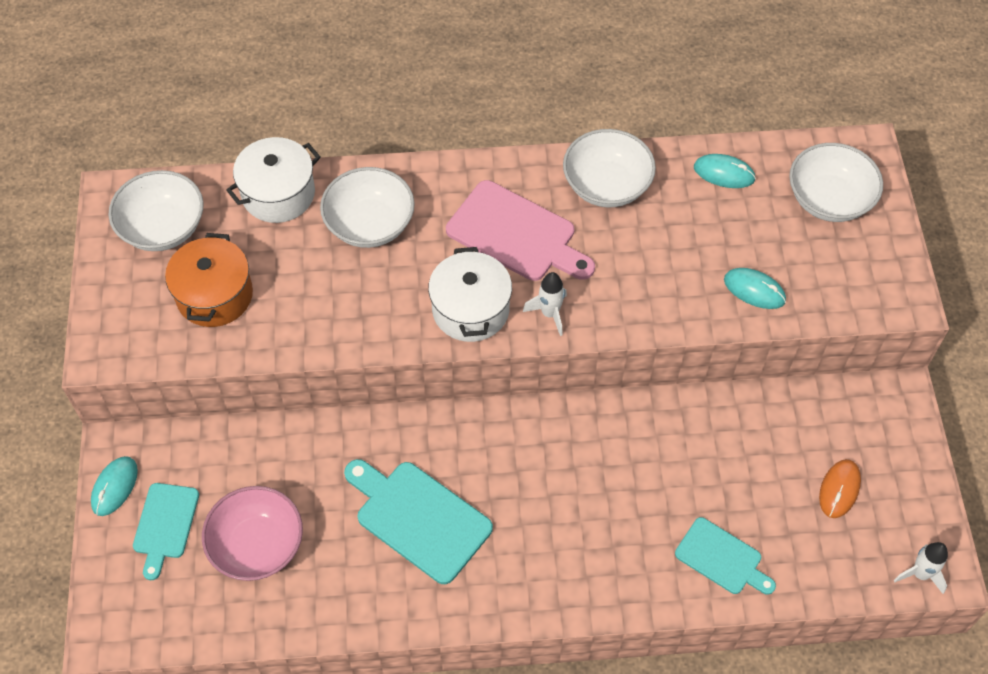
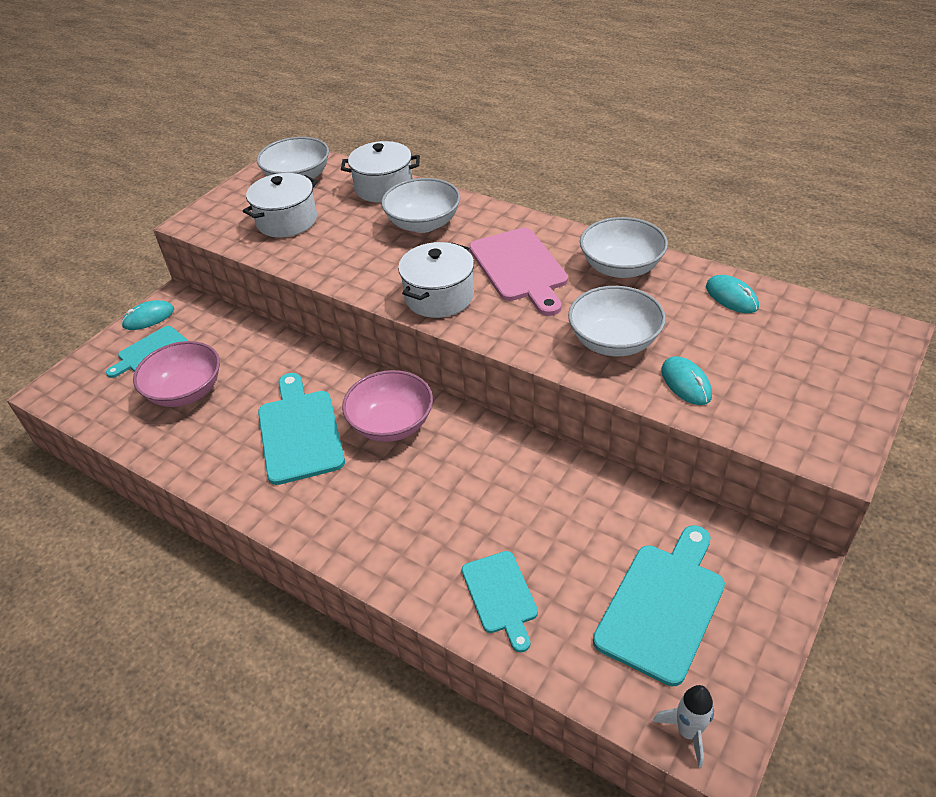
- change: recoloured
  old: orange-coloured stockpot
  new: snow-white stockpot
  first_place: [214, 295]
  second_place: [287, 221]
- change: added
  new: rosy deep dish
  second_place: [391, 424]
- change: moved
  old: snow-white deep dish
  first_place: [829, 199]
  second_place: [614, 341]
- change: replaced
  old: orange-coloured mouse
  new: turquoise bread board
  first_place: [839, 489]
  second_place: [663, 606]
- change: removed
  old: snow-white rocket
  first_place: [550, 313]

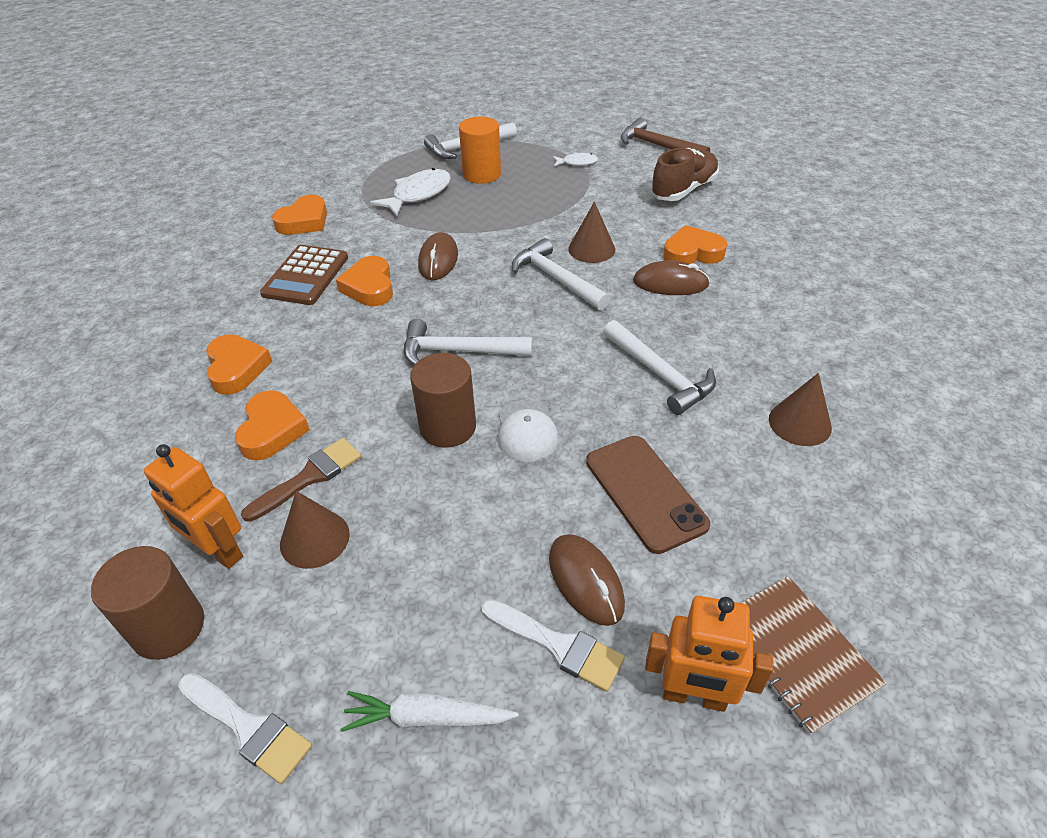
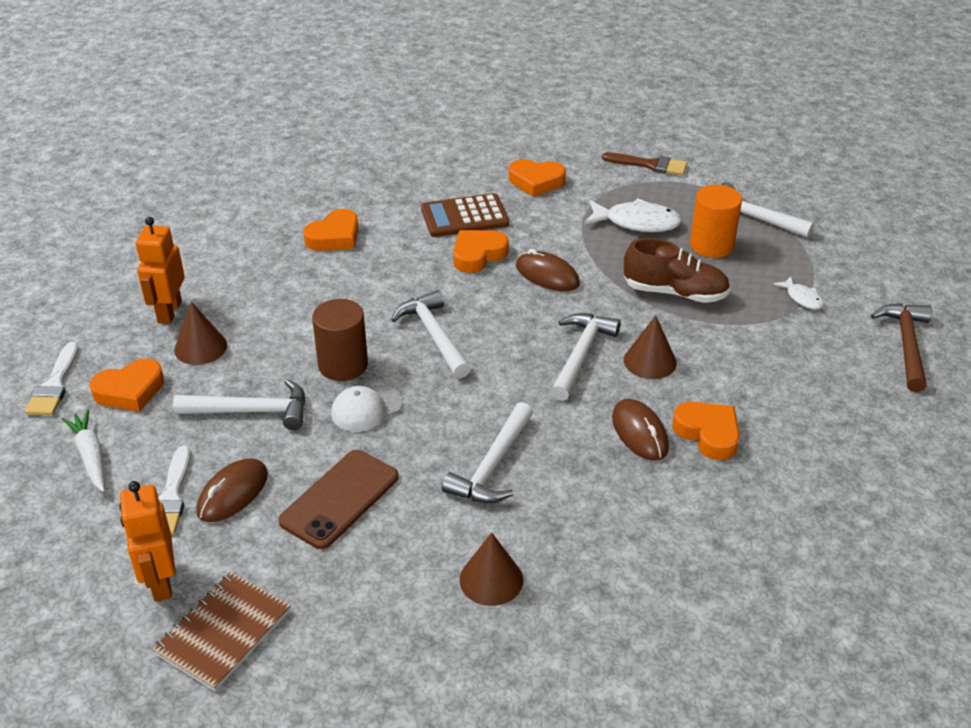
- change: moved
  old: orange-coloured heart shape
  first_place: [272, 430]
  second_place: [130, 390]
- change: added
  new: snow-white carpenter's hammer
  second_place: [251, 411]
- change: turned
  old: dark brown mouse
  first_place: [438, 260]
  second_place: [547, 275]
  degrees: 60
- change: moved
  old: dark brown paint brush
  first_place: [309, 477]
  second_place: [650, 165]
- change: moved
  old: dark brown shoe
  first_place: [683, 190]
  second_place: [675, 293]
- change: removed
  old: dark brown cylinder shape
  first_place: [168, 627]

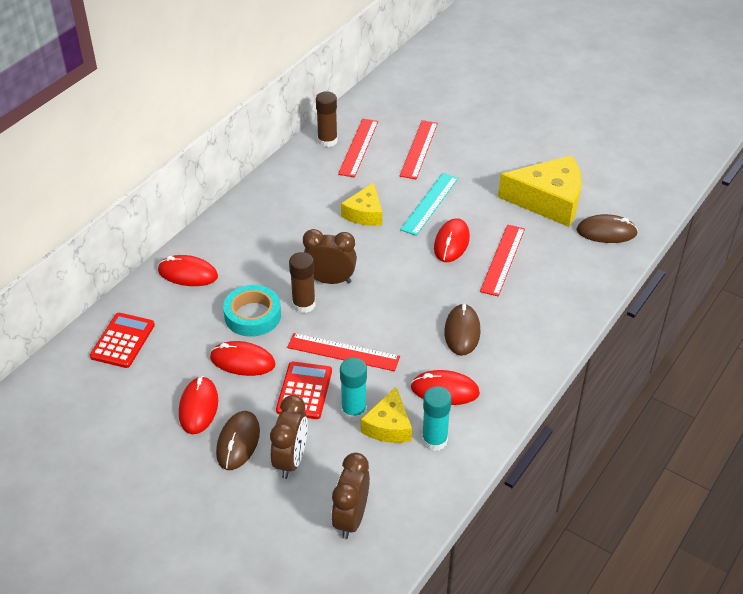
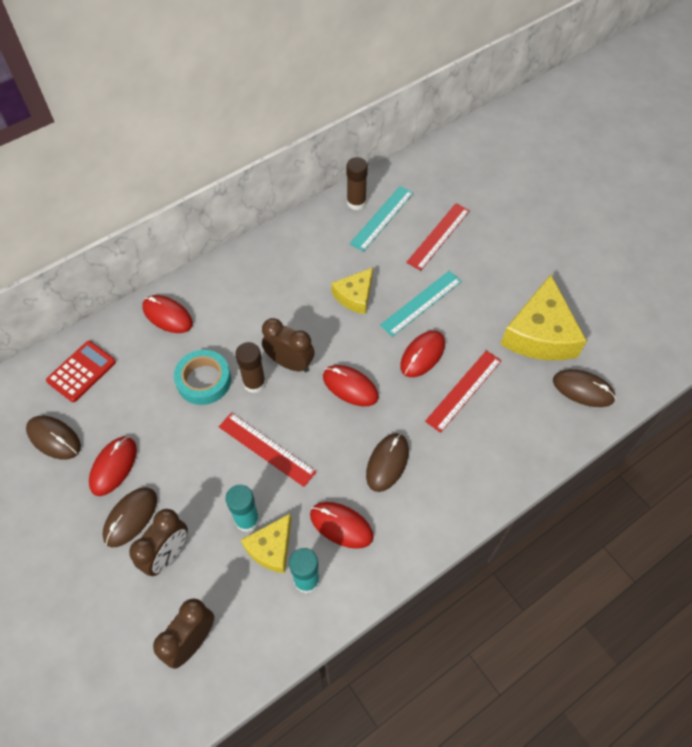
- change: added
  new: dark brown mouse
  second_place: [54, 438]
- change: moved
  old: scarlet mouse
  first_place: [242, 361]
  second_place: [350, 387]
- change: recoloured
  old: scarlet straightedge
  new: turquoise straightedge
  first_place: [358, 147]
  second_place: [382, 218]
- change: turned
  old: bright yellow cheese wedge
  first_place: [548, 201]
  second_place: [540, 334]
  degrees: 75
- change: removed
  old: scarlet pocket calculator
  first_place: [304, 391]

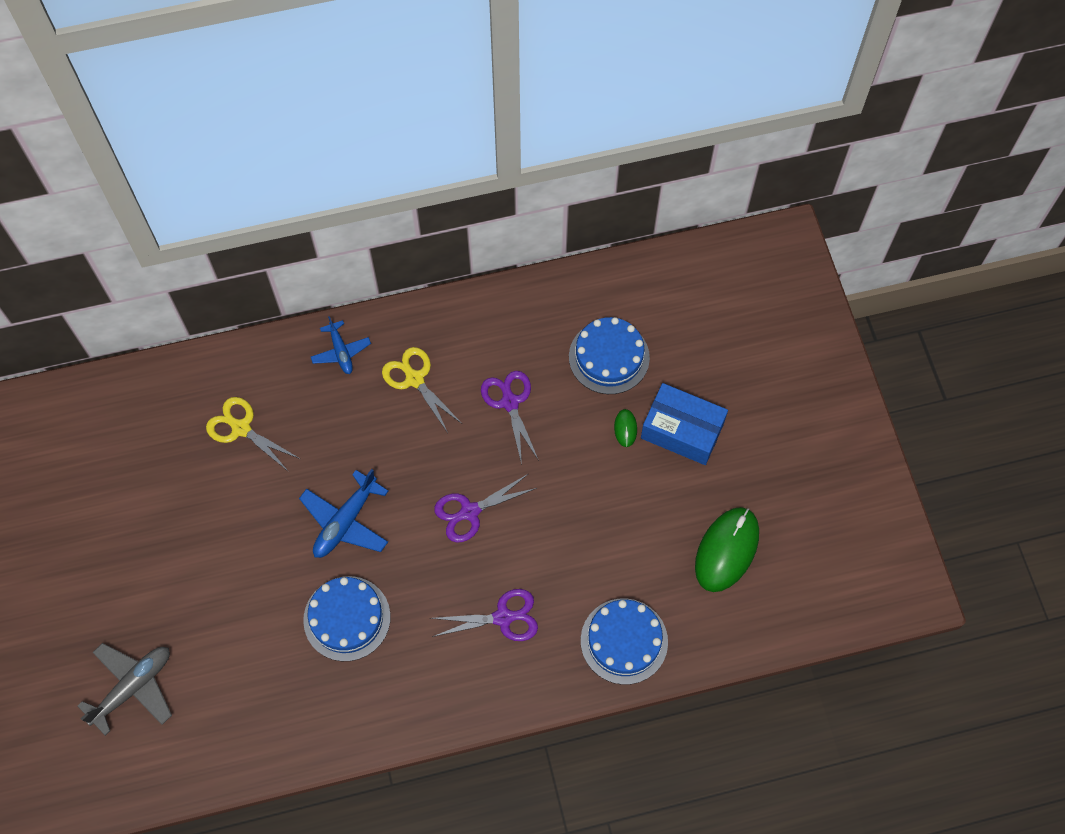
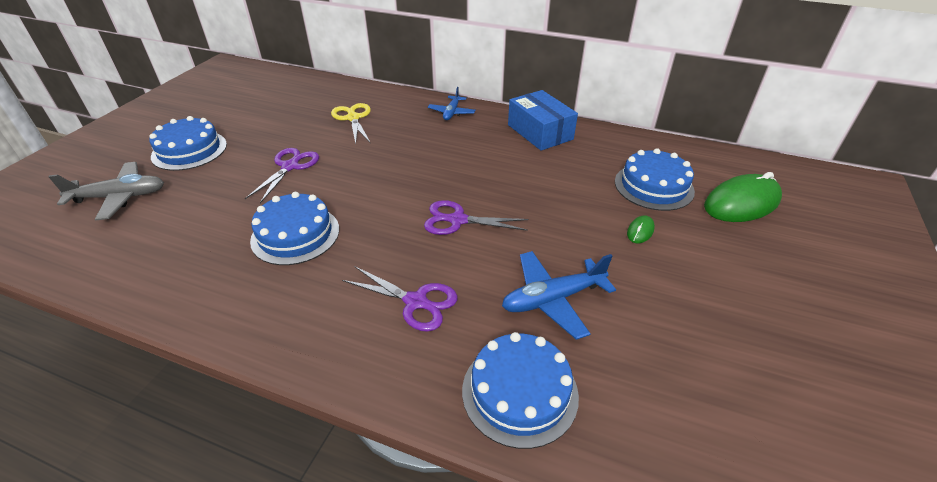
- change: added
  new: cobalt cake
  second_place: [189, 150]
- change: moved
  old: purple shears
  first_place: [510, 402]
  second_place: [290, 166]
- change: moved
  old: cobalt toy plane
  first_place: [345, 521]
  second_place: [553, 299]
- change: moved
  old: cobalt box
  first_place: [682, 430]
  second_place: [540, 132]
- change: moved
  old: leaf-green mouse
  first_place: [726, 550]
  second_place: [741, 203]
- change: removed
  old: bright yellow shears
  first_place: [415, 379]

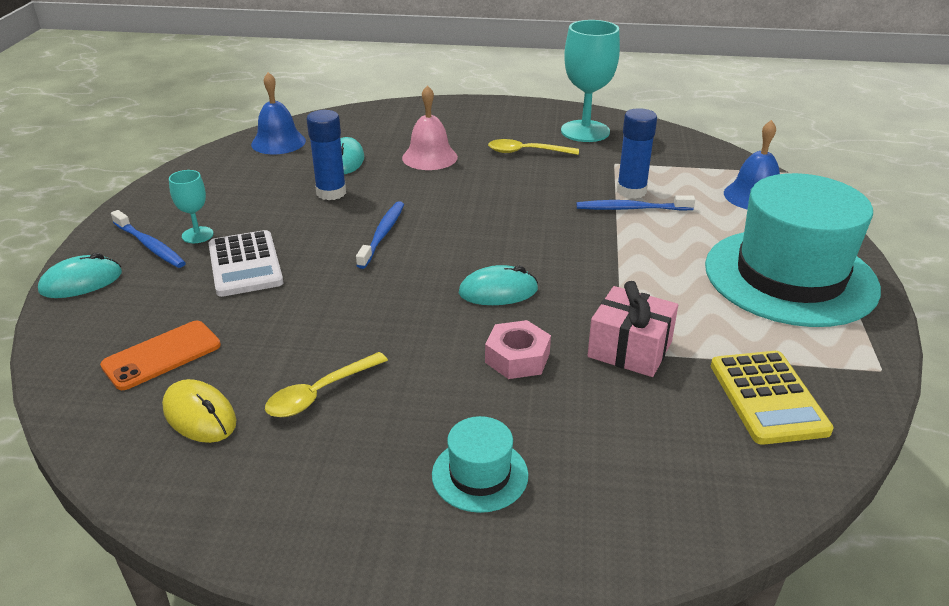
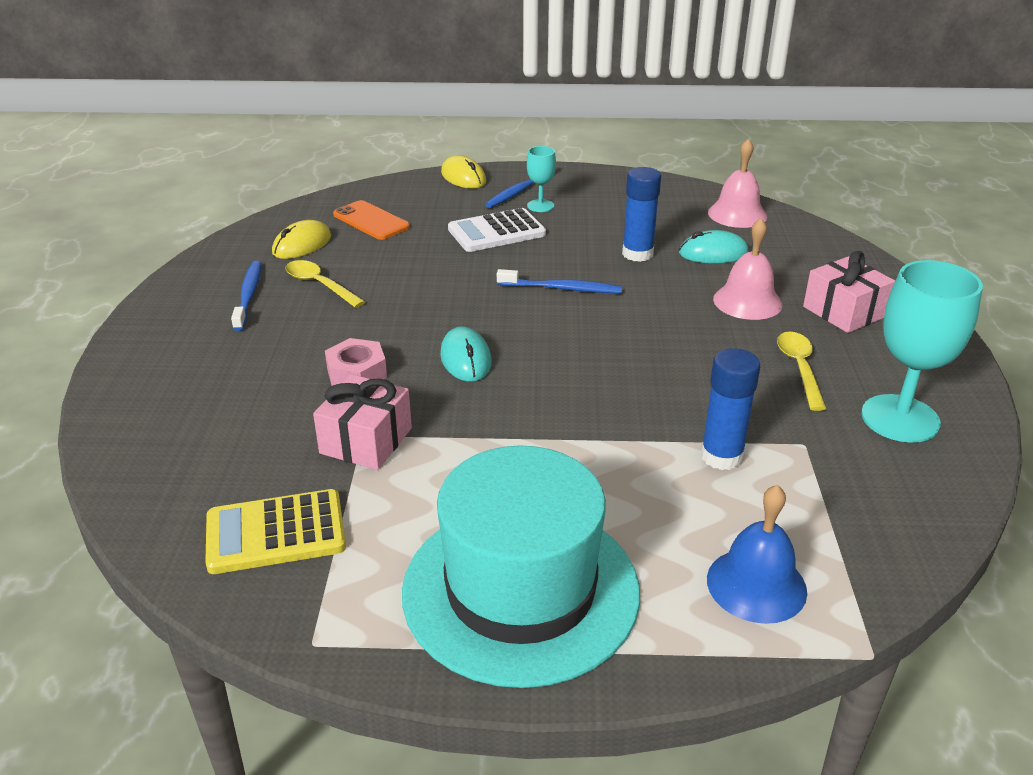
- change: moved
  old: cobalt toothbrush
  first_place: [631, 208]
  second_place: [248, 295]
- change: recoloured
  old: turquoise mouse
  new: bright yellow mouse
  first_place: [81, 282]
  second_place: [463, 177]
- change: recoloured
  old: cobalt hand bell
  new: rosy hand bell
  first_place: [278, 142]
  second_place: [737, 214]
- change: added
  new: rosy wrapped gift
  second_place: [844, 312]
- change: removed
  old: turquoise top hat
  first_place: [480, 475]

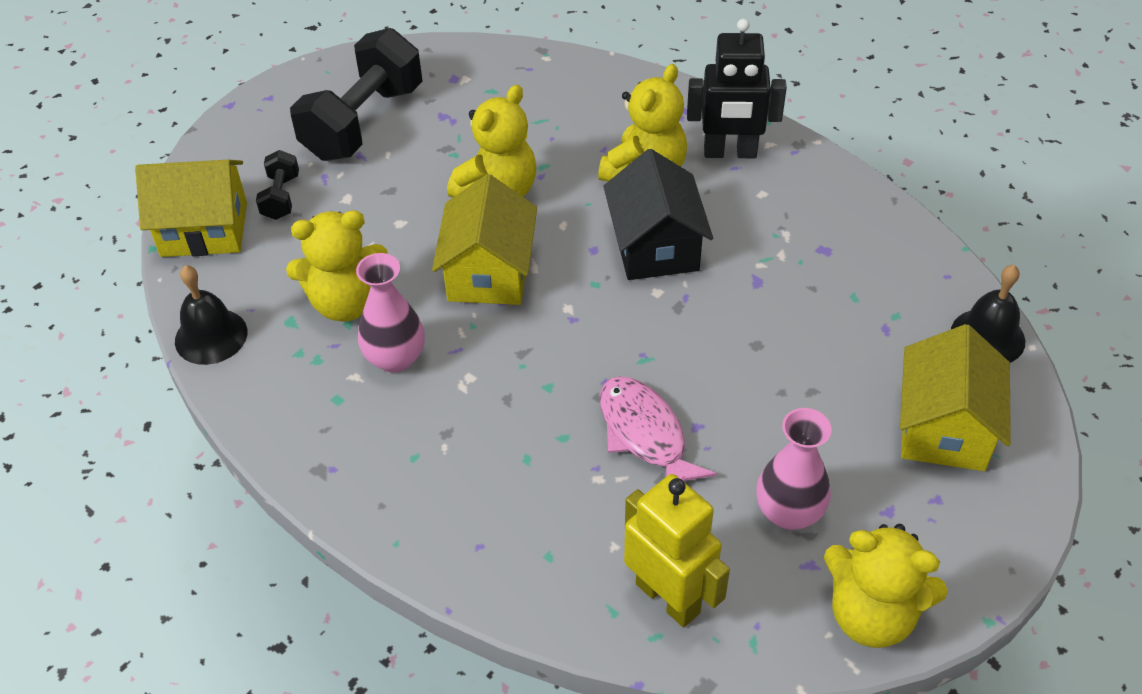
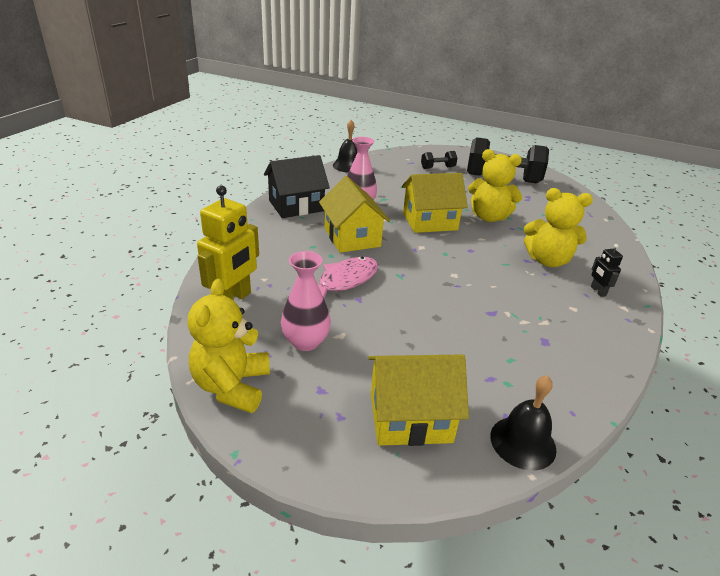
- change: moved
  old: ebony toy house
  first_place: [655, 246]
  second_place: [296, 206]
- change: moved
  old: bright yellow toy house
  first_place: [204, 229]
  second_place: [352, 237]
- change: resized
  old: ebony toy robot
  first_place: [730, 153]
  second_place: [598, 291]
  factor: 0.49
- change: removed
  old: bright yellow teddy
  first_place: [346, 302]

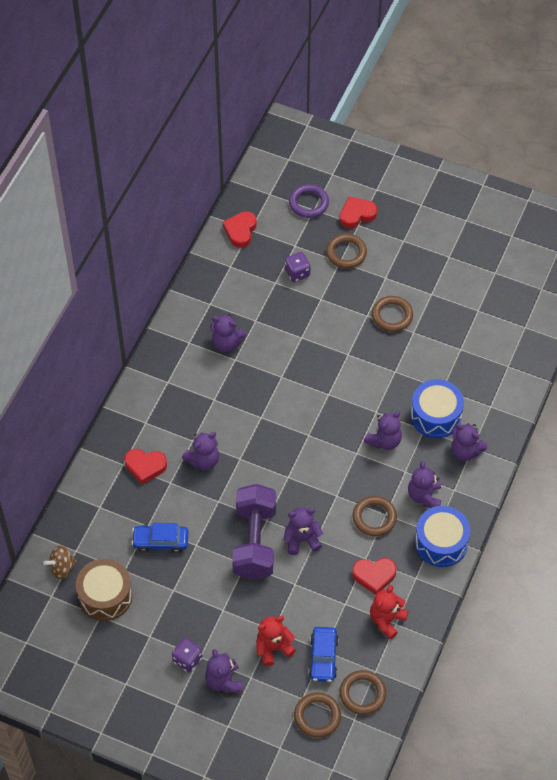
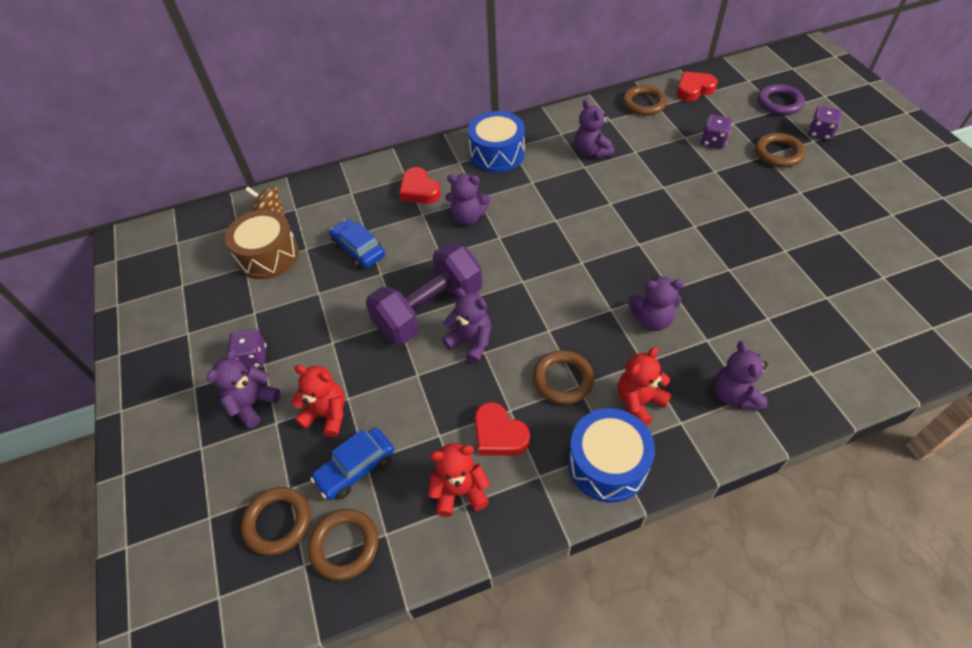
- change: moved
  old: cobalt drum
  first_place: [435, 415]
  second_place: [497, 154]
- change: recoloured
  old: purple teddy
  new: scarlet teddy
  first_place: [424, 496]
  second_place: [639, 402]
- change: moved
  old: dark brown ring
  first_place: [392, 316]
  second_place: [644, 103]
- change: replaced
  old: scarlet heart shape
  new: purple dice
  first_place: [357, 214]
  second_place: [820, 133]

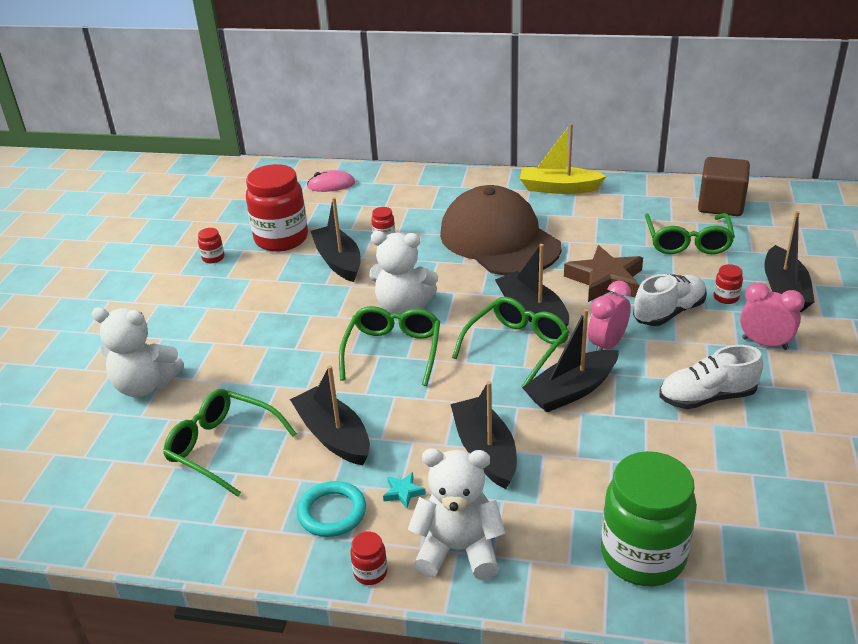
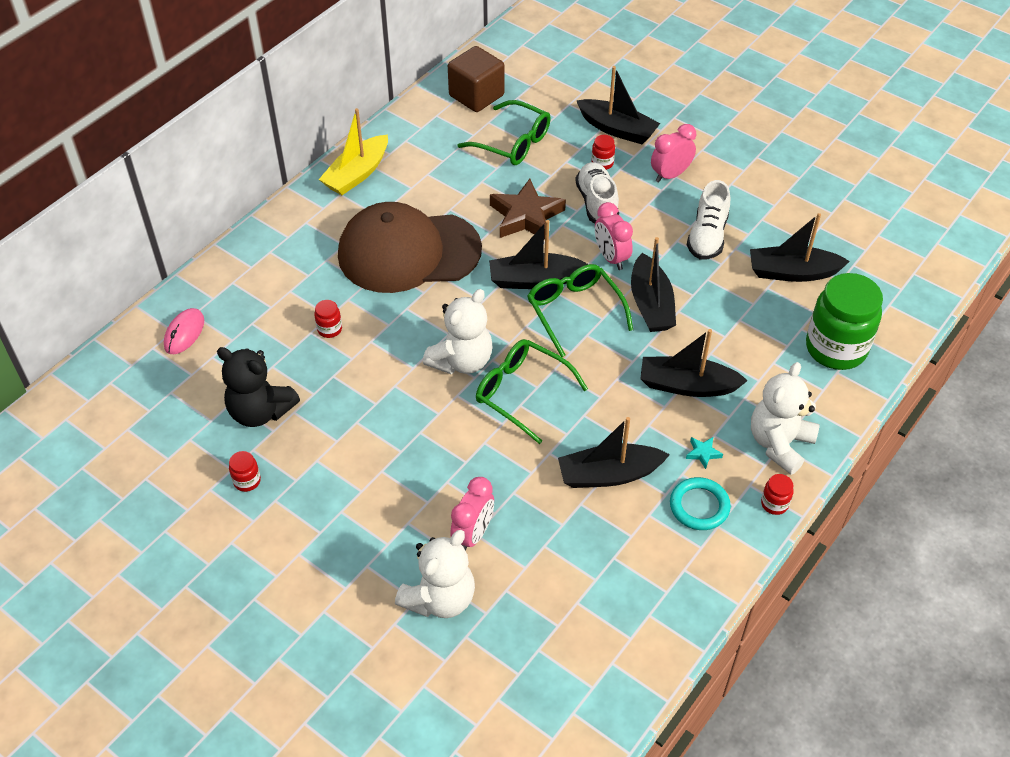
- change: replaced
  old: scarlet jar
  new: ebony teddy
  first_place: [281, 239]
  second_place: [260, 411]
- change: added
  new: rosy alarm clock
  second_place: [473, 534]
- change: moved
  old: ebony boat
  first_place: [338, 261]
  second_place: [792, 272]
- change: removed
  old: leaf-green eyeglasses
  first_place: [222, 447]

